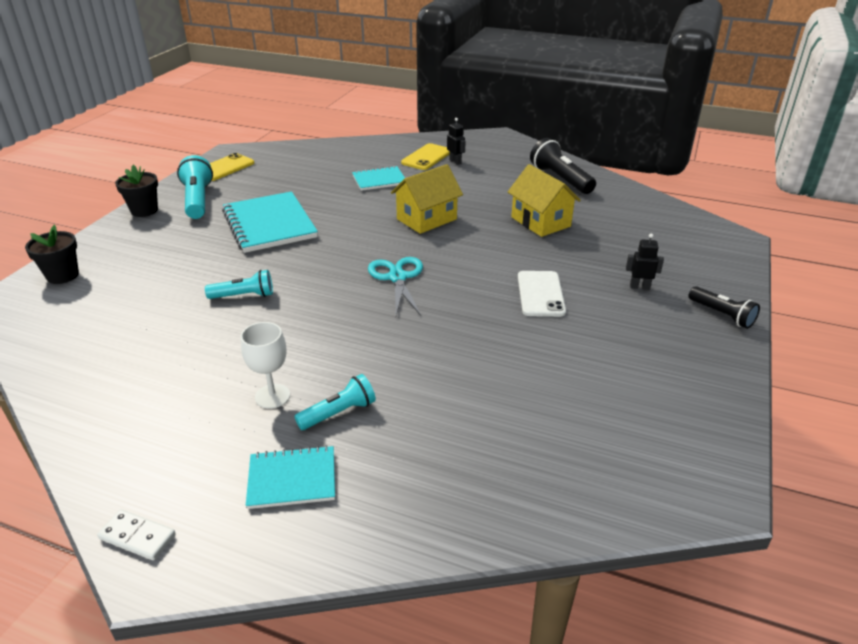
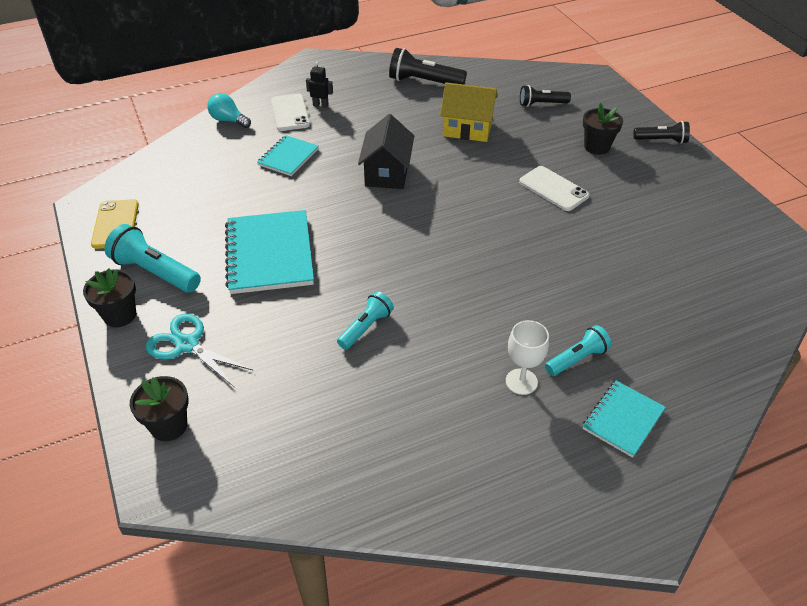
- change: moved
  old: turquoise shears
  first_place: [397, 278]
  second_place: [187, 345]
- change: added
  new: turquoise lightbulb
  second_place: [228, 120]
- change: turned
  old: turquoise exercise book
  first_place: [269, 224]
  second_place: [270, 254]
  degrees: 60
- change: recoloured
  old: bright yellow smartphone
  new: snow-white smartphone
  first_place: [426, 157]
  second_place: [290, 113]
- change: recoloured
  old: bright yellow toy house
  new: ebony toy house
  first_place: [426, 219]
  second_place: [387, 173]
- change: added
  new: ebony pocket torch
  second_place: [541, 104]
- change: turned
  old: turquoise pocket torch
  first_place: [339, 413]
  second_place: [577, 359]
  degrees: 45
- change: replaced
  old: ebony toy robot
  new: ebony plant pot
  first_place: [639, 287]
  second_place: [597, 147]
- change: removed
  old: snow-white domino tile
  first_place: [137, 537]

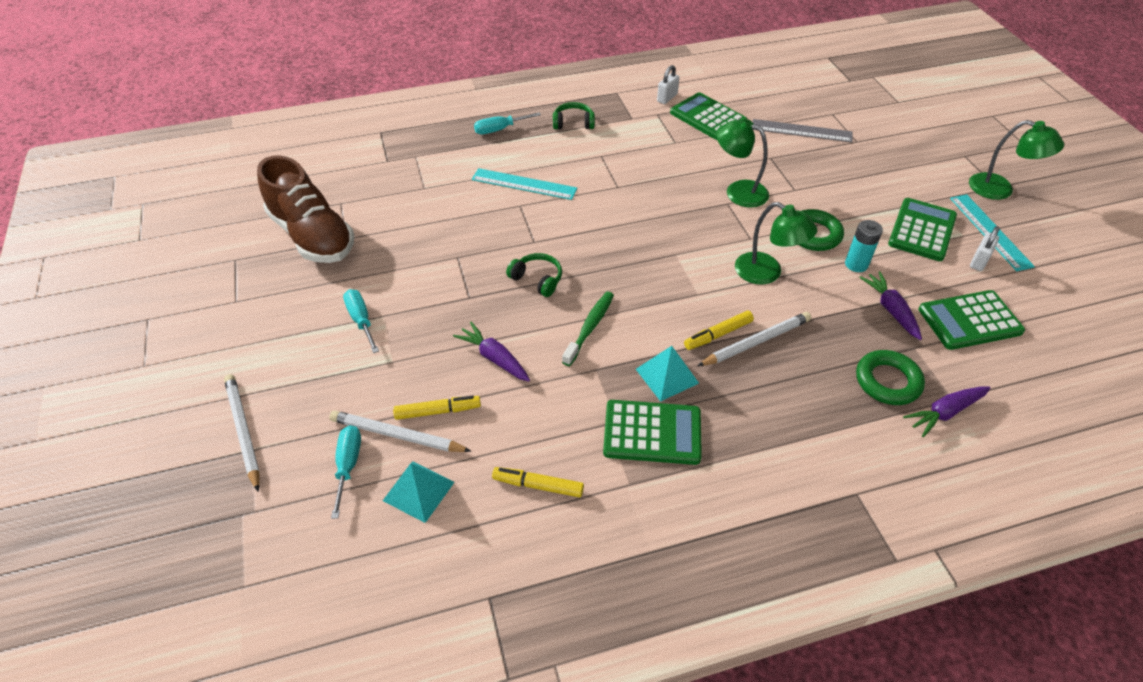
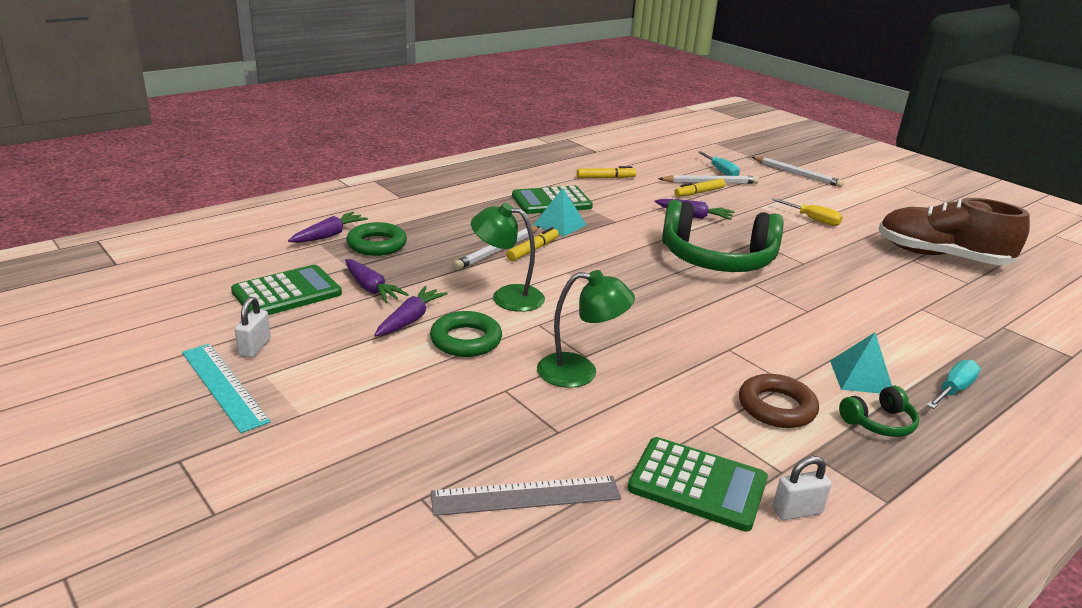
- change: replaced
  old: turquoise power cell
  new: purple carrot
  first_place: [856, 264]
  second_place: [410, 319]
- change: resized
  old: leaf-green headset
  first_place: [537, 279]
  second_place: [717, 259]
  factor: 2.32
- change: added
  new: dark brown ring
  second_place: [776, 407]
- change: recoloured
  old: turquoise screwdriver
  new: bright yellow screwdriver
  first_place: [361, 320]
  second_place: [813, 220]
- change: turned
  old: snow-white padlock
  first_place: [667, 98]
  second_place: [797, 511]
  degrees: 60
- change: moved
  old: turquoise pyramid
  first_place: [418, 491]
  second_place: [861, 377]
- change: removed
  old: turquoise straightedge
  first_place: [524, 184]
- change: removed
  old: leaf-green toothbrush
  first_place: [590, 327]
- change: removed
  old: leaf-green pocket calculator
  first_place: [922, 230]
- change: removed
  old: leaf-green reading lamp
  first_place: [1000, 189]

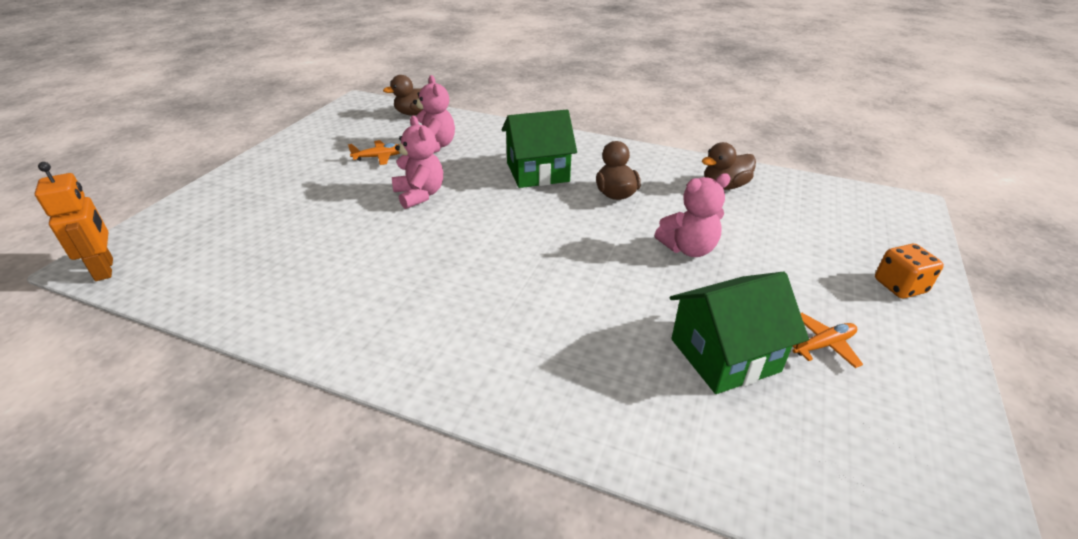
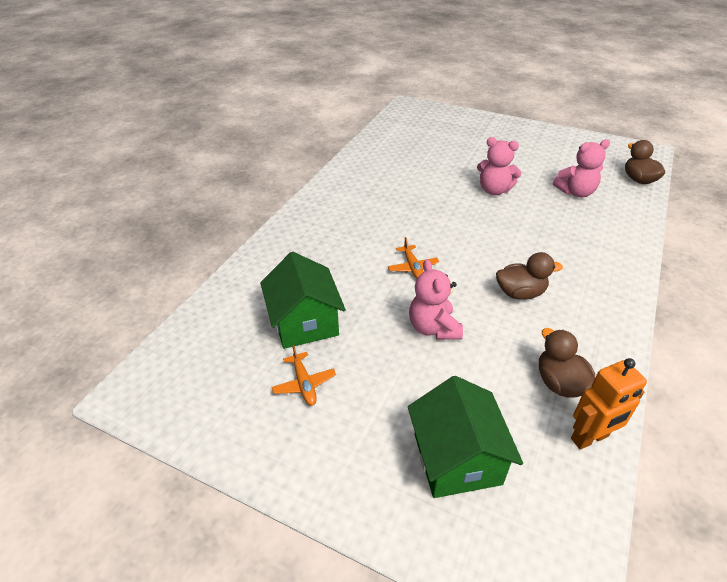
- change: moved
  old: orange-coloured toy plane
  first_place: [380, 157]
  second_place: [412, 267]
- change: moved
  old: leaf-green toy house
  first_place: [537, 172]
  second_place: [457, 458]
- change: turned
  old: rosy teddy
  first_place: [419, 195]
  second_place: [494, 190]
  degrees: 45
- change: moved
  old: orange-coloured toy robot
  first_place: [105, 269]
  second_place: [590, 438]
- change: removed
  old: orange-coloured dice
  first_place: [899, 286]

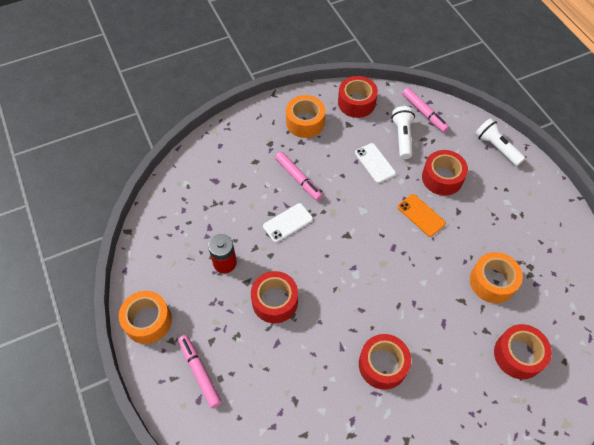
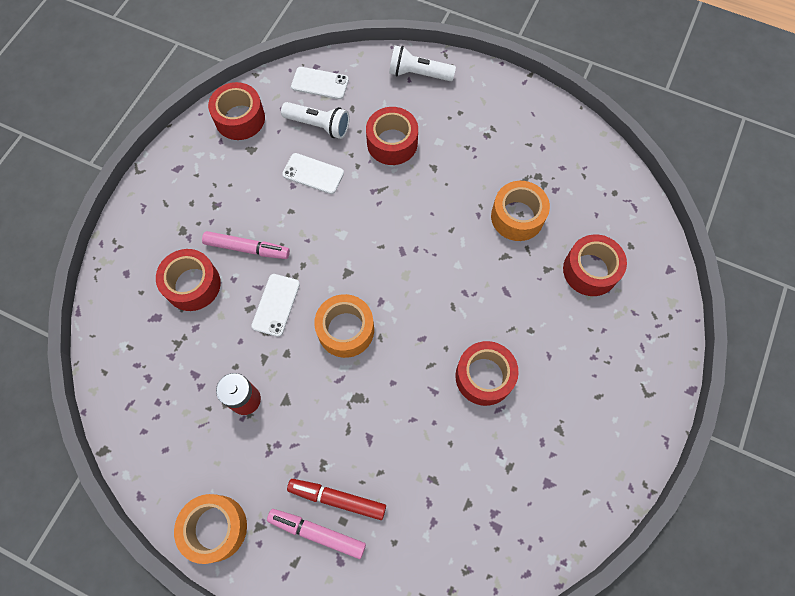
- change: moved
  old: scarlet roll of tape
  first_place: [275, 301]
  second_place: [192, 285]
- change: turned
  old: snow-white pocket torch
  first_place: [402, 137]
  second_place: [318, 125]
  degrees: 150
- change: added
  new: scarlet felt pen
  second_place: [337, 499]
- change: replaced
  old: rosy felt pen
  new: snow-white smartphone
  first_place: [424, 113]
  second_place: [320, 83]
- change: moved
  old: orange-coloured roll of tape
  first_place: [305, 122]
  second_place: [346, 330]
- change: removed
  old: orange-coloured smartphone
  first_place: [421, 215]

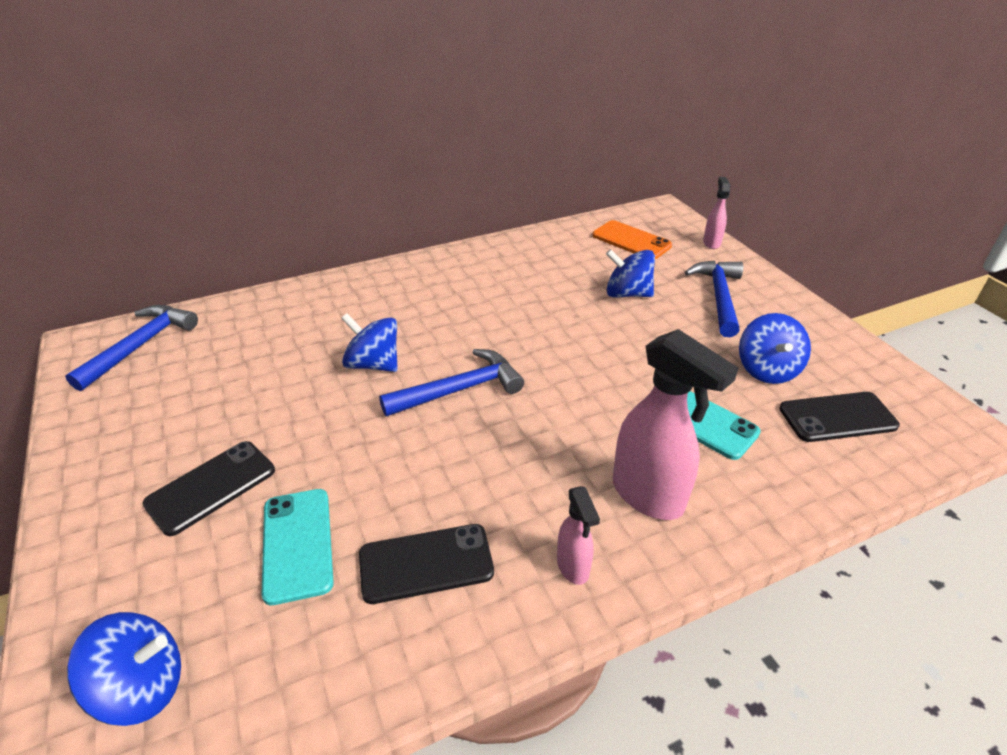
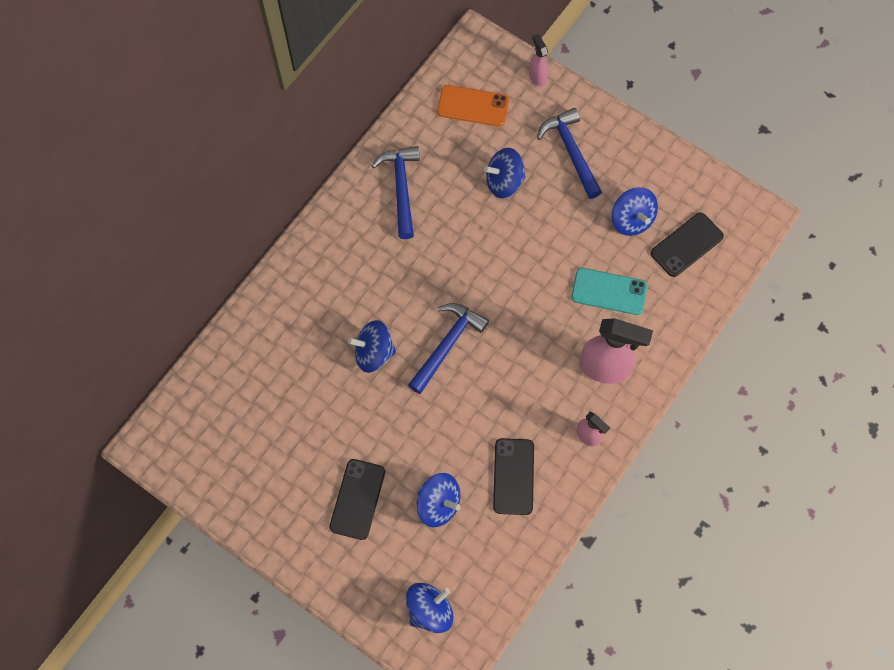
- change: moved
  old: cobalt carpenter's hammer
  first_place: [140, 346]
  second_place: [401, 188]
- change: replaced
  old: turquoise smartphone
  new: cobalt whirligig
  first_place: [297, 544]
  second_place: [438, 504]
- change: turned
  old: ebony smartphone
  first_place: [426, 563]
  second_place: [513, 476]
  degrees: -45

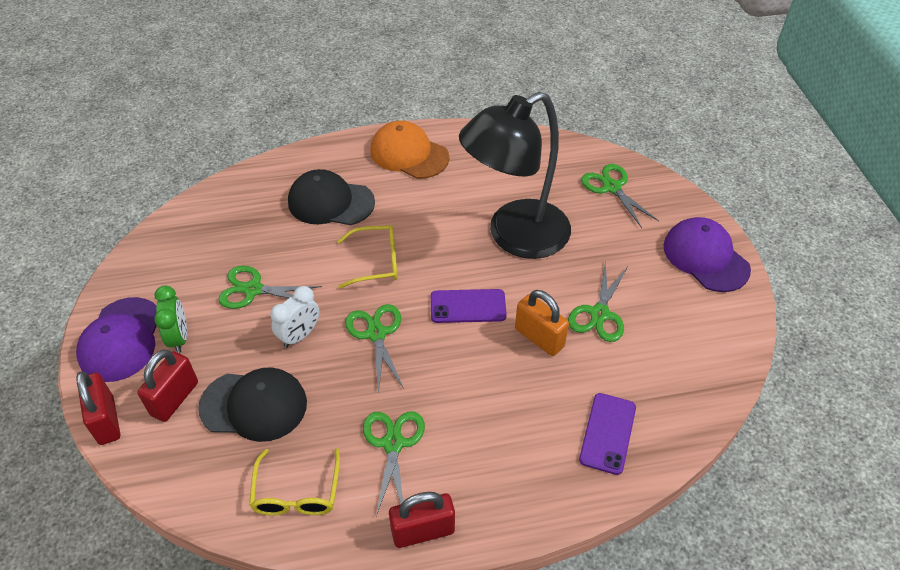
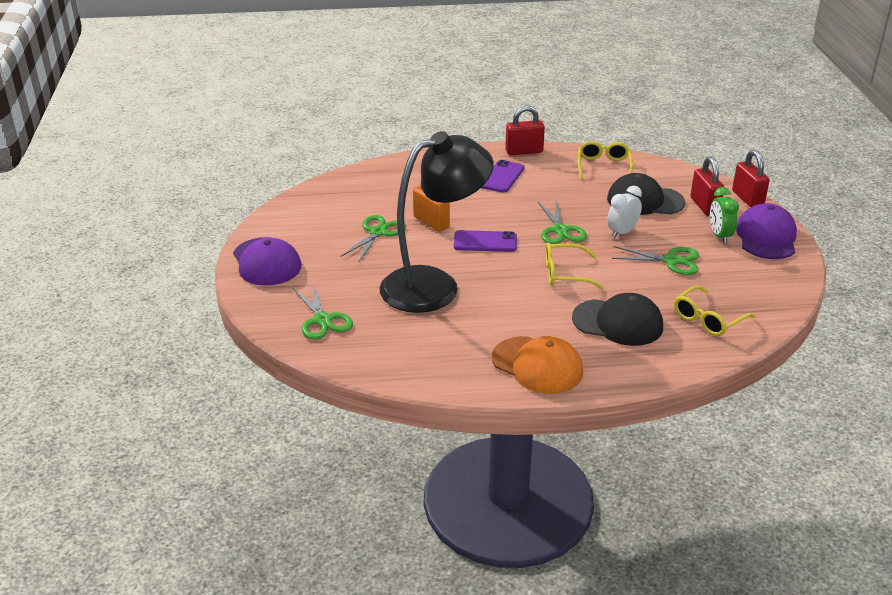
- change: moved
  old: purple smartphone
  first_place: [607, 433]
  second_place: [502, 177]
- change: added
  new: bright yellow eyeglasses
  second_place: [708, 319]
- change: turned
  old: scarlet padlock
  first_place: [175, 398]
  second_place: [704, 206]
  degrees: -45
- change: removed
  old: leaf-green shears
  first_place: [393, 444]

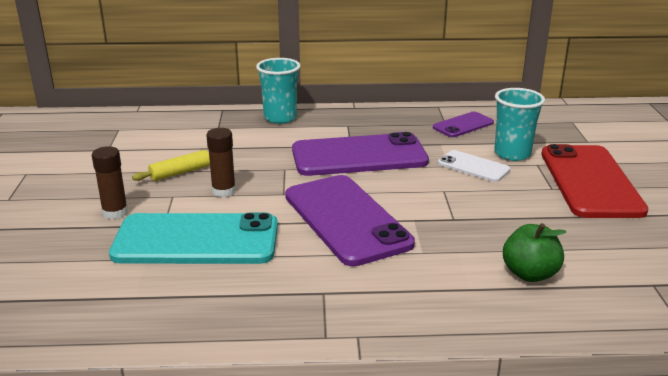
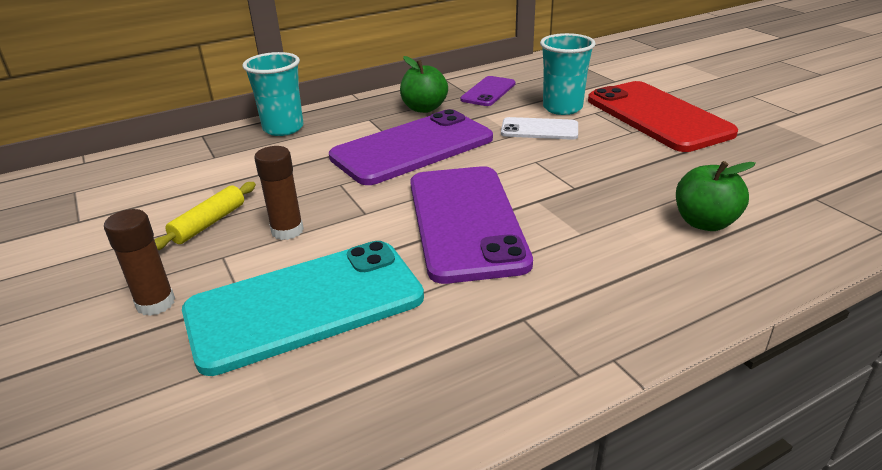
- change: added
  new: leaf-green toy apple
  second_place: [424, 108]
- change: turned
  old: purple smartphone
  first_place: [346, 219]
  second_place: [465, 222]
  degrees: 45

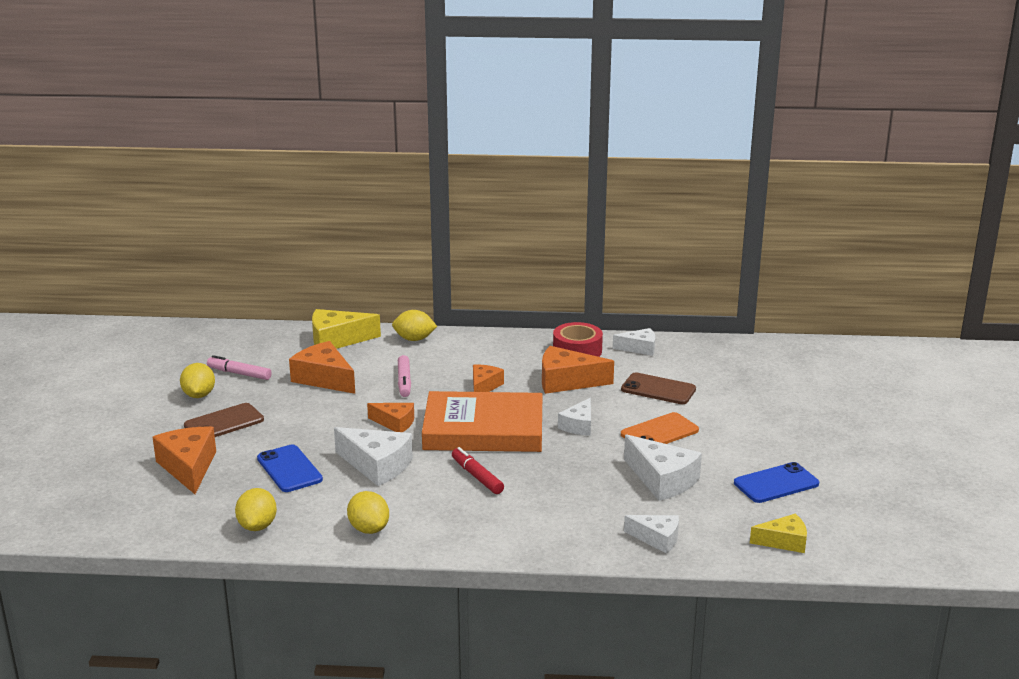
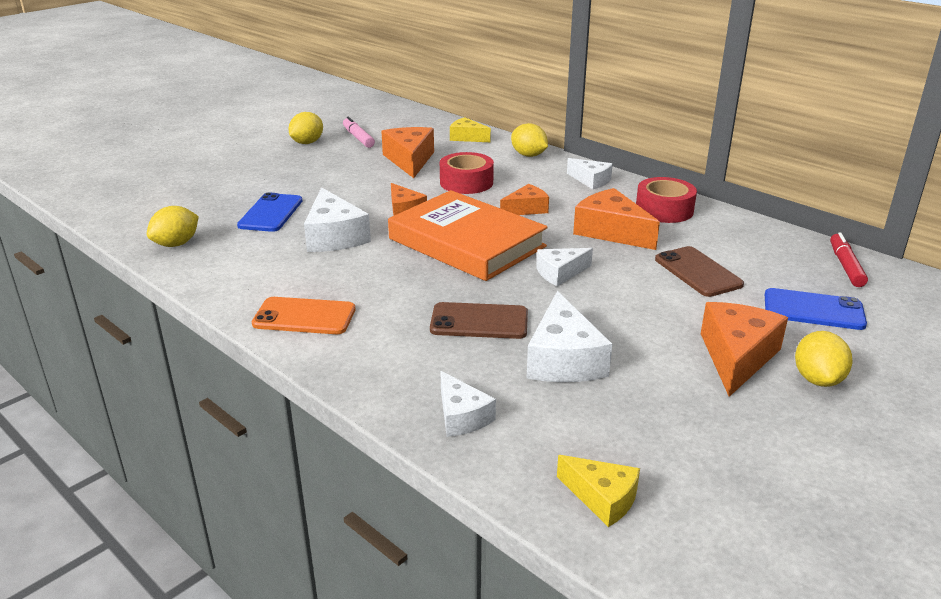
- change: moved
  old: orange-coloured smartphone
  first_place: [659, 432]
  second_place: [304, 317]
- change: moved
  old: dark brown smartphone
  first_place: [224, 423]
  second_place: [479, 322]
- change: replaced
  old: rosy felt pen
  new: scarlet roll of tape
  first_place: [404, 381]
  second_place: [466, 182]
- change: resized
  old: bright yellow cheese wedge
  first_place: [337, 340]
  second_place: [467, 137]
  factor: 0.62
- change: moved
  old: snow-white cheese wedge
  first_place: [639, 348]
  second_place: [591, 180]
- change: moved
  old: orange-coloured cheese wedge
  first_place: [188, 467]
  second_place: [737, 357]
- change: moved
  old: cobalt smartphone
  first_place: [776, 483]
  second_place: [813, 310]
- change: moved
  old: bright yellow toy lemon
  first_place: [369, 529]
  second_place: [817, 379]
- change: moved
  old: scarlet felt pen
  first_place: [477, 476]
  second_place: [845, 266]

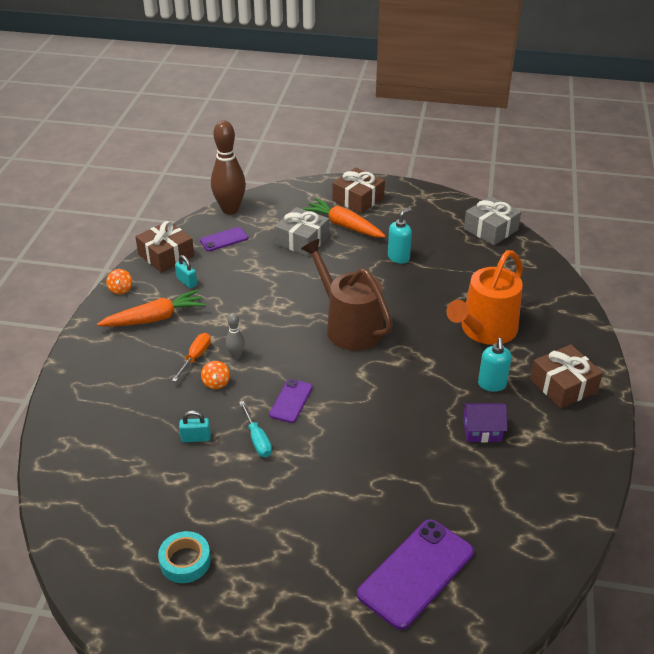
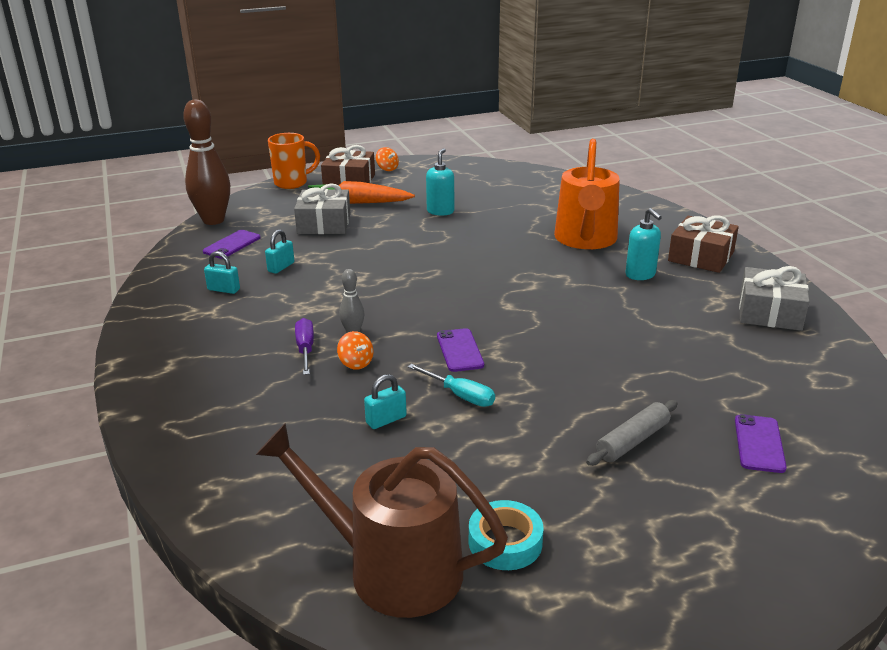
- change: moved
  old: dark brown sprinkling can
  first_place: [349, 327]
  second_place: [392, 568]
- change: added
  new: turquoise padlock
  second_place: [281, 267]
- change: added
  new: orange-coloured tea mug
  second_place: [292, 183]
- change: recoloured
  old: orange-coloured screwdriver
  new: purple screwdriver
  first_place: [195, 357]
  second_place: [305, 349]
- change: moved
  old: orange-coloured whirligig
  first_place: [120, 289]
  second_place: [387, 169]
- change: added
  new: gray pastry roller
  second_place: [632, 441]
- change: resized
  old: purple smartphone
  first_place: [416, 573]
  second_place: [759, 444]
  factor: 0.54
- change: moved
  old: gray wrapped gift
  first_place: [490, 229]
  second_place: [769, 312]
- change: removed
  old: orange-coloured carrot
  first_place: [155, 318]
- change: removed
  old: dark brown wrapped gift
  first_place: [166, 255]
- change: removed
  old: purple toy house
  first_place: [482, 430]

